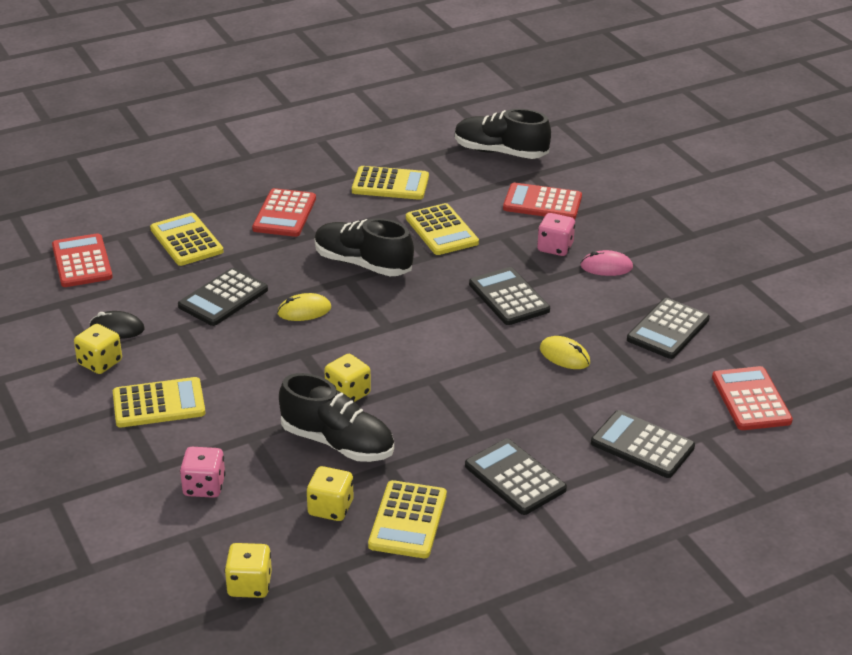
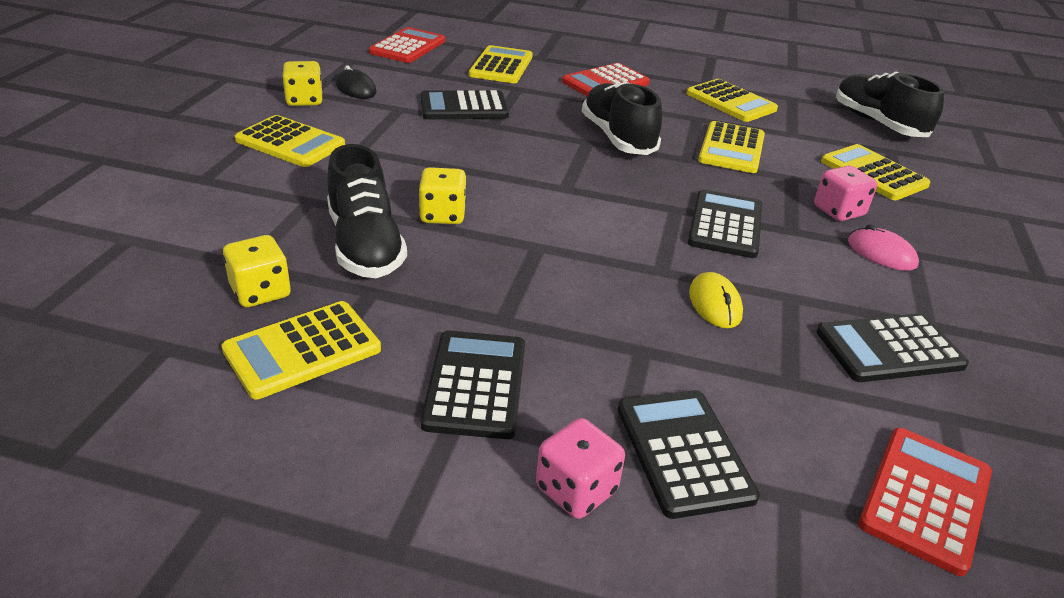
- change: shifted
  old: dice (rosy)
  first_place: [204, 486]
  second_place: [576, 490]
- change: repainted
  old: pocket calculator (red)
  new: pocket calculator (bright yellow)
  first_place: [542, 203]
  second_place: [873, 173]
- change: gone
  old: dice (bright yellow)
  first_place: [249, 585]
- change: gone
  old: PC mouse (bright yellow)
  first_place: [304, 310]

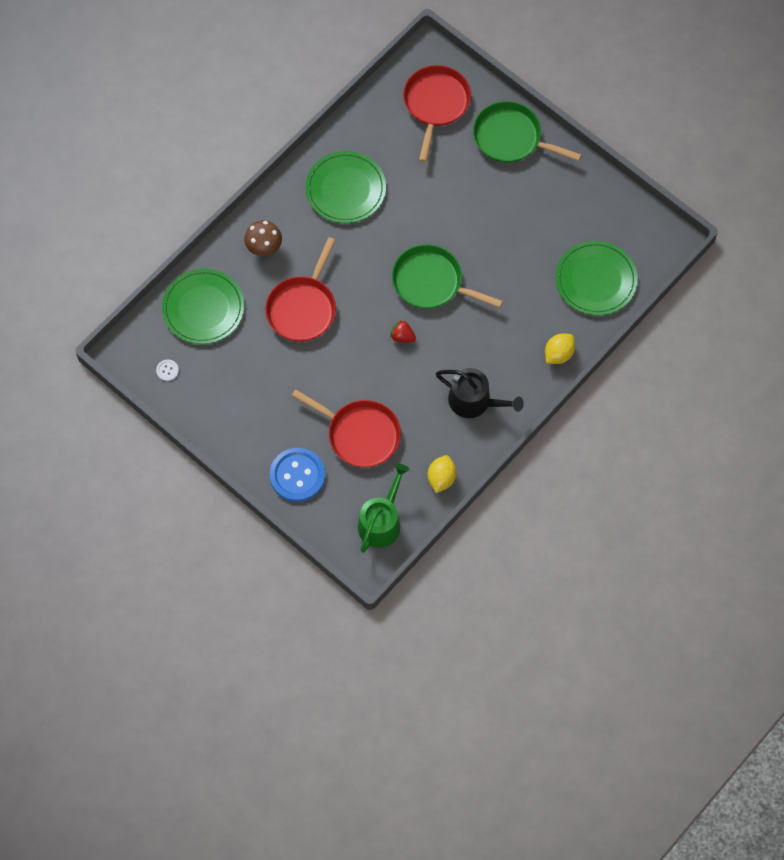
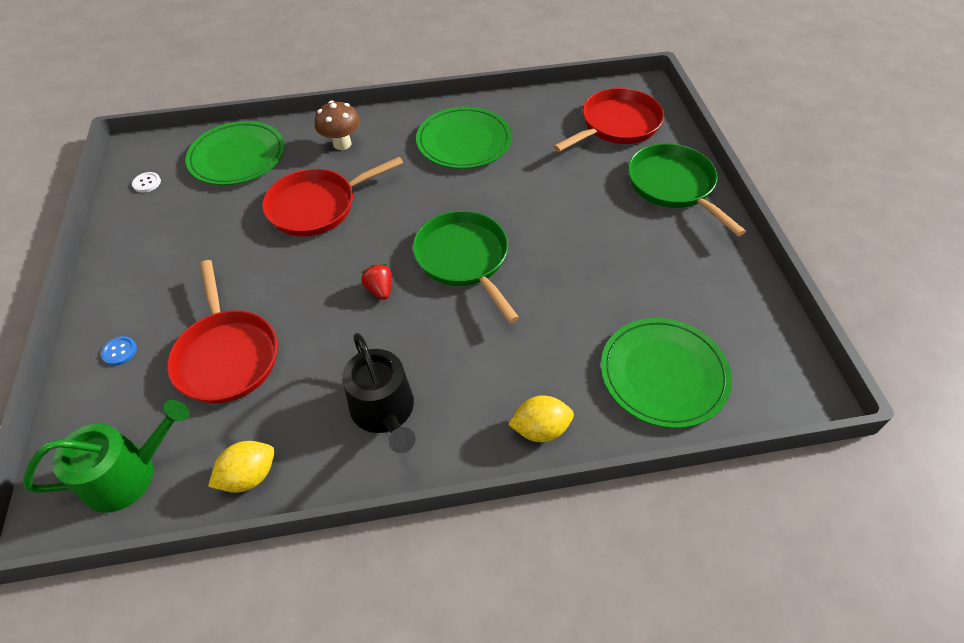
- change: scaled
  old: shirt button (royal blue)
  first_place: [297, 475]
  second_place: [119, 351]
  factor: 0.41

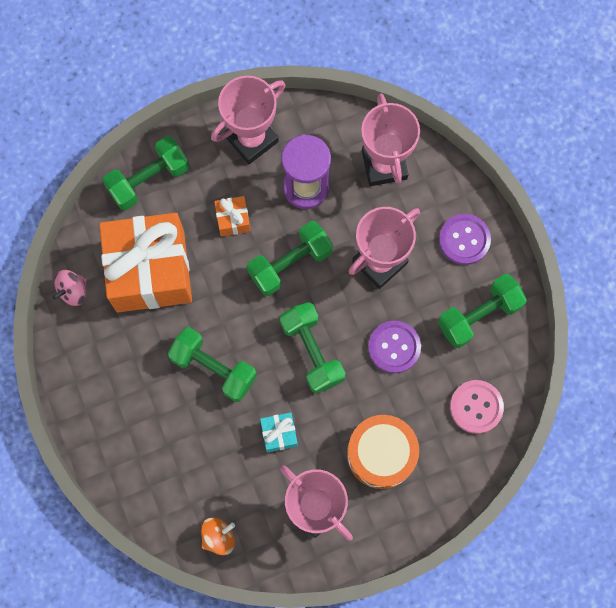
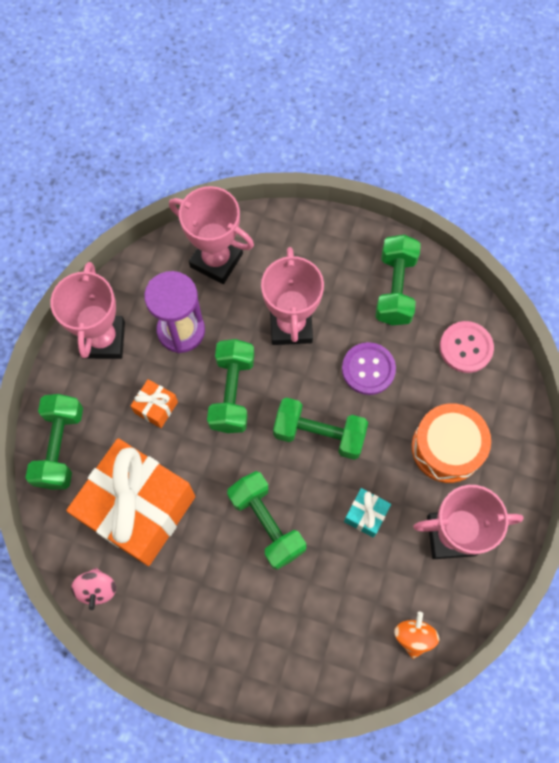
- change: rotated
  old: dumbbell (green)
  first_place: [214, 368]
  second_place: [266, 523]
  degrees: 75
- change: gone
  old: shirt button (purple)
  first_place: [464, 240]

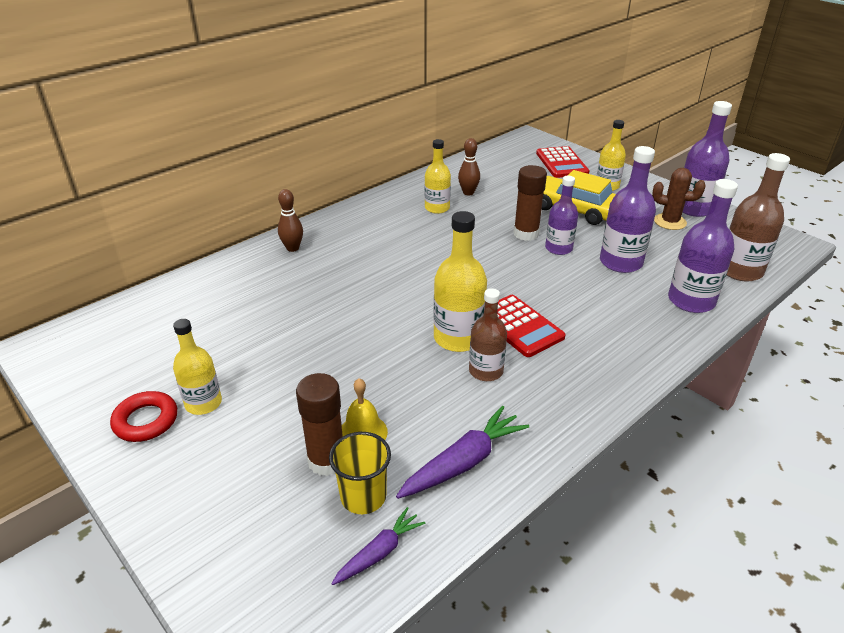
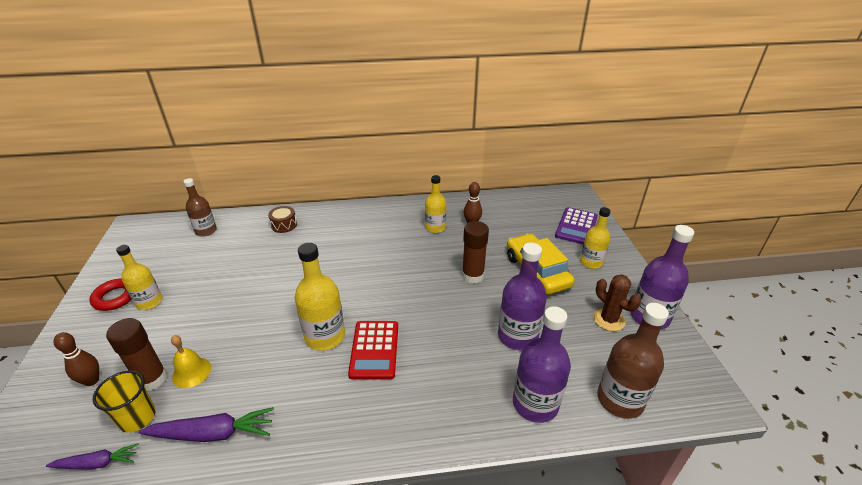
- change: shifted
  old: bowling pin (russet)
  first_place: [292, 248]
  second_place: [91, 380]
- change: shifted
  old: drink bottle (russet)
  first_place: [486, 371]
  second_place: [206, 231]
- change: new
  new: drum (russet)
  second_place: [284, 225]
- change: repainted
  old: pocket calculator (red)
  new: pocket calculator (purple)
  first_place: [561, 163]
  second_place: [576, 226]
- change: gone
  old: drink bottle (purple)
  first_place: [558, 248]

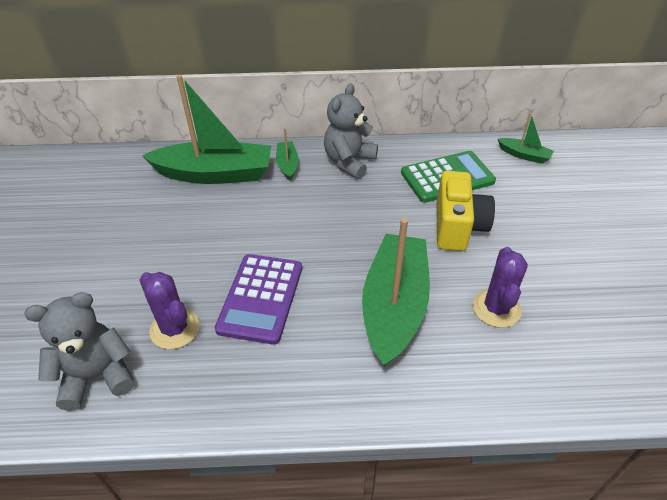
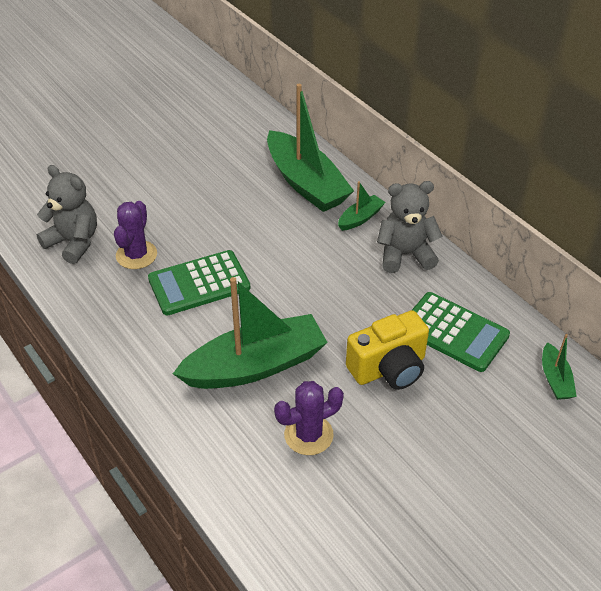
- change: repainted
  old: pocket calculator (purple)
  new: pocket calculator (green)
  first_place: [260, 298]
  second_place: [199, 283]

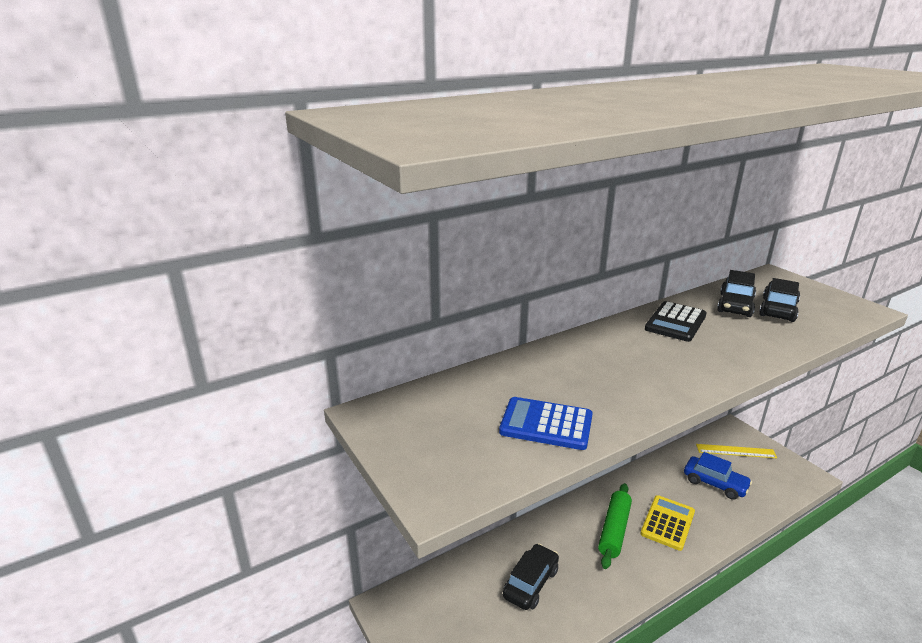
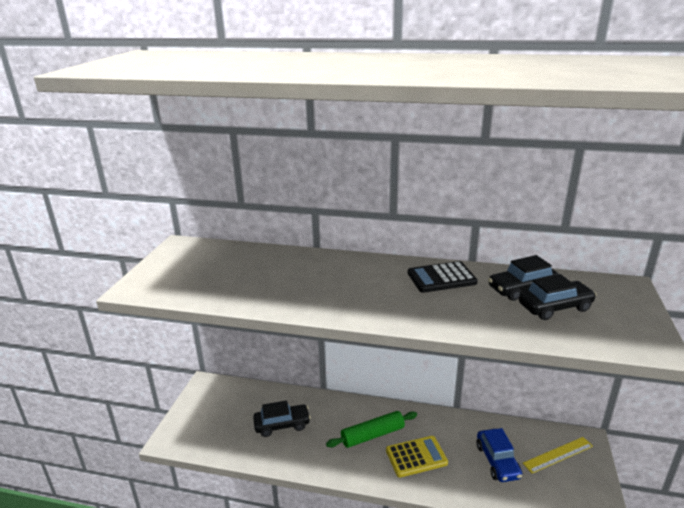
- change: rotated
  old: straightedge (bright yellow)
  first_place: [735, 451]
  second_place: [558, 455]
  degrees: -75
- change: gone
  old: pocket calculator (royal blue)
  first_place: [546, 424]

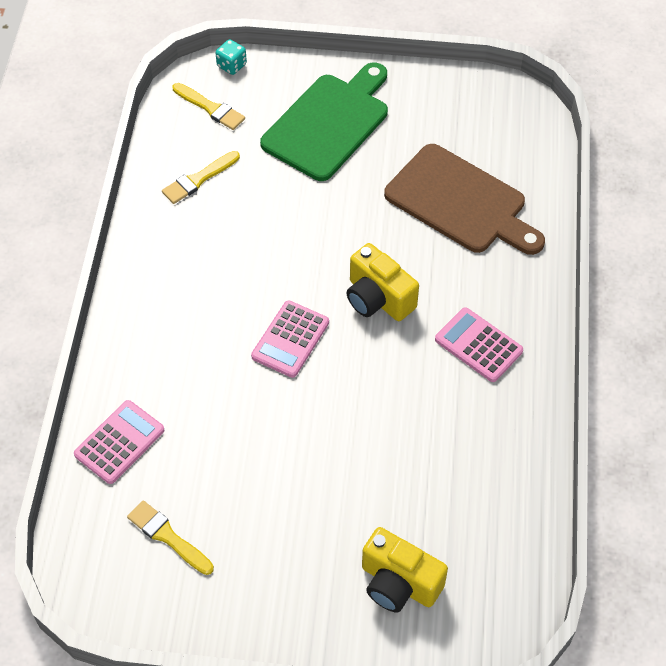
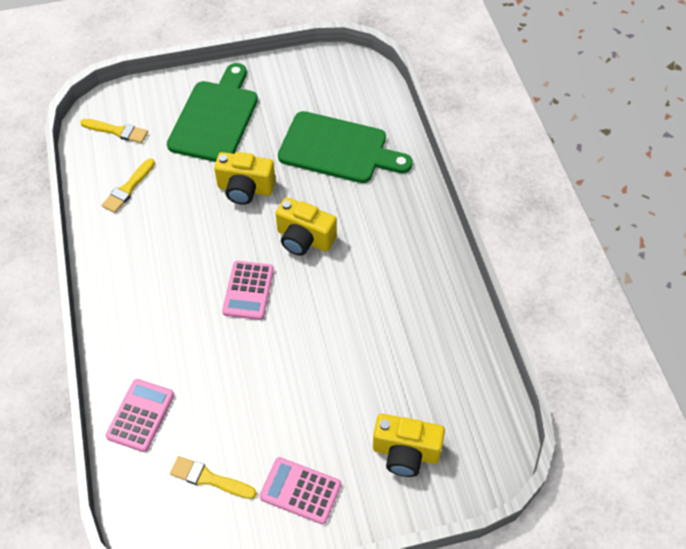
- change: new
  new: camera (bright yellow)
  second_place: [245, 189]
- change: shifted
  old: pocket calculator (rosy)
  first_place: [478, 345]
  second_place: [300, 490]
- change: repainted
  old: chopping board (russet)
  new: chopping board (green)
  first_place: [460, 202]
  second_place: [338, 149]
- change: gone
  old: dice (aqua)
  first_place: [231, 65]

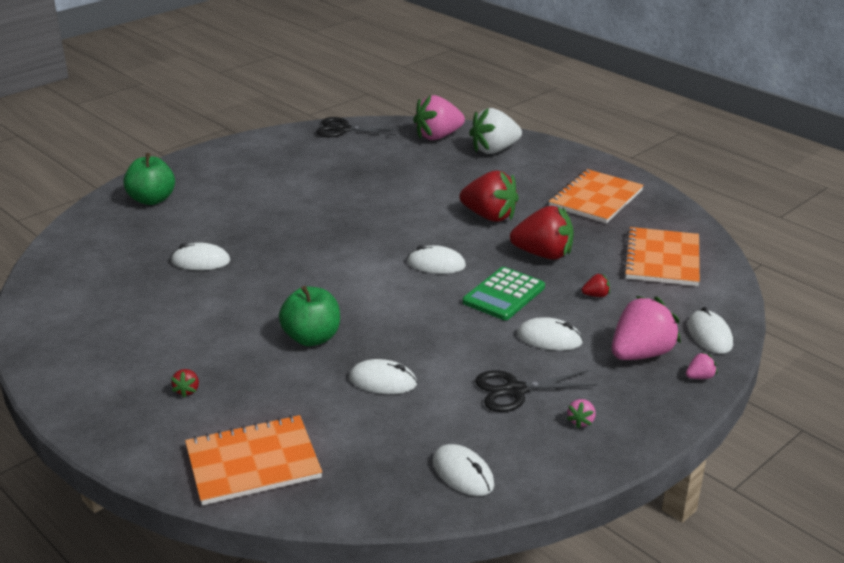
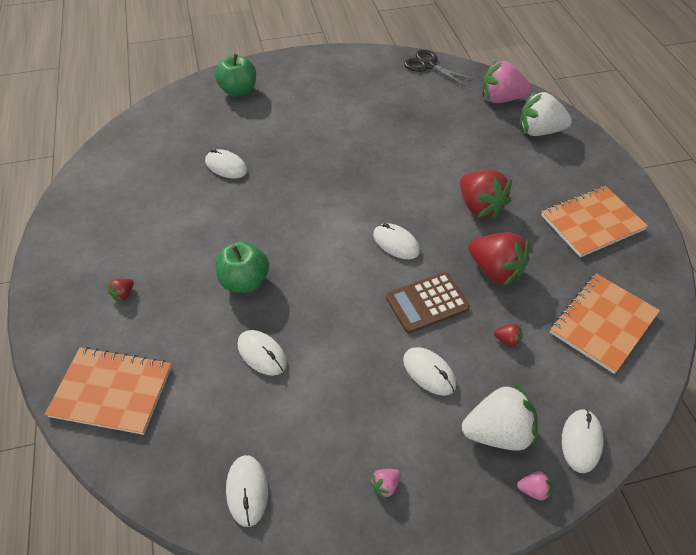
- change: repainted
  old: pocket calculator (green)
  new: pocket calculator (russet)
  first_place: [504, 295]
  second_place: [427, 303]
- change: repainted
  old: berry (rosy)
  new: berry (snow-white)
  first_place: [641, 354]
  second_place: [497, 432]
- change: gone
  old: pair of scissors (ebony)
  first_place: [515, 390]

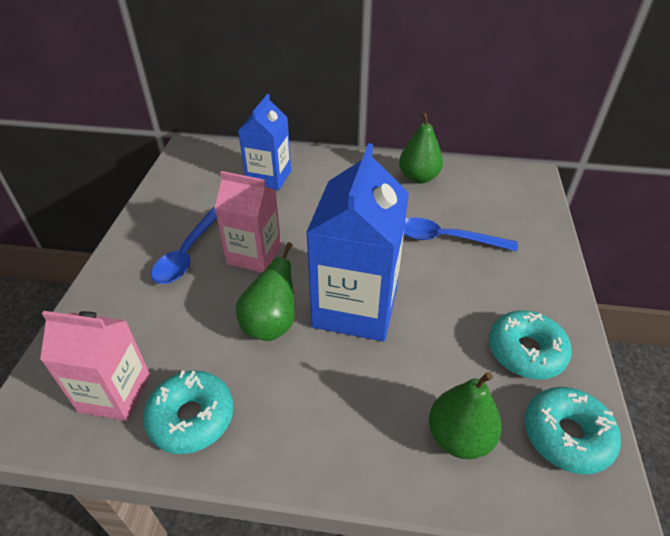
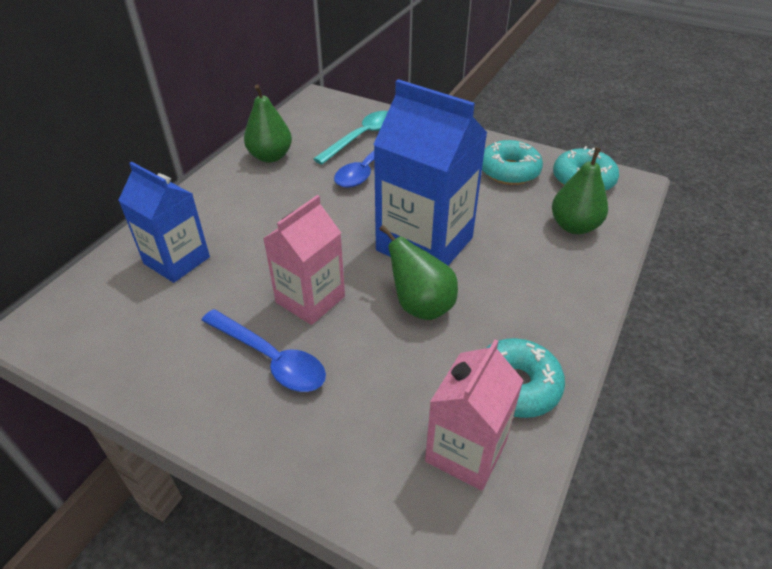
- change: new
  new: tablespoon (aqua)
  second_place: [362, 137]

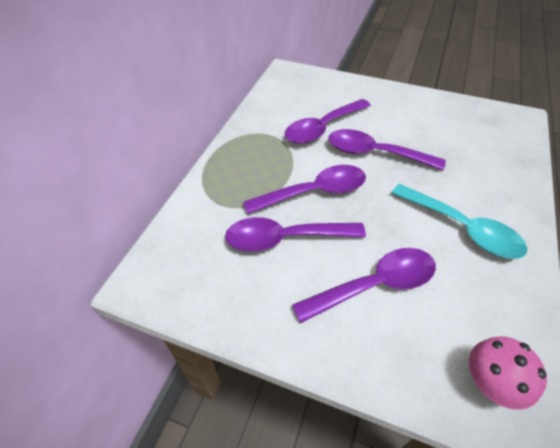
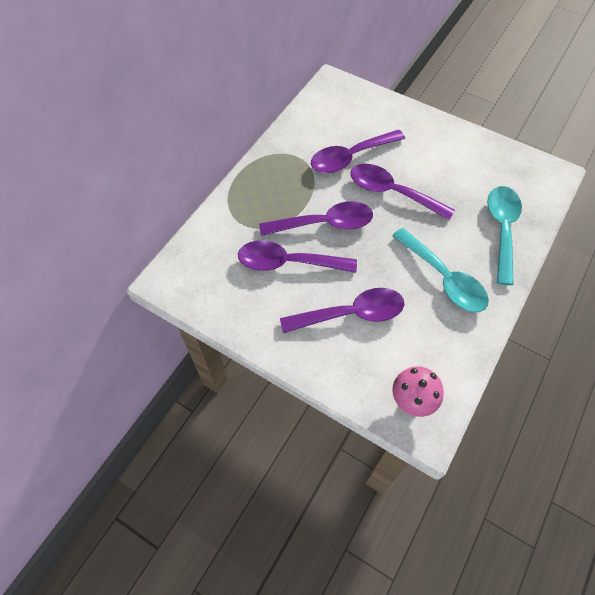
- change: new
  new: tablespoon (aqua)
  second_place: [501, 229]

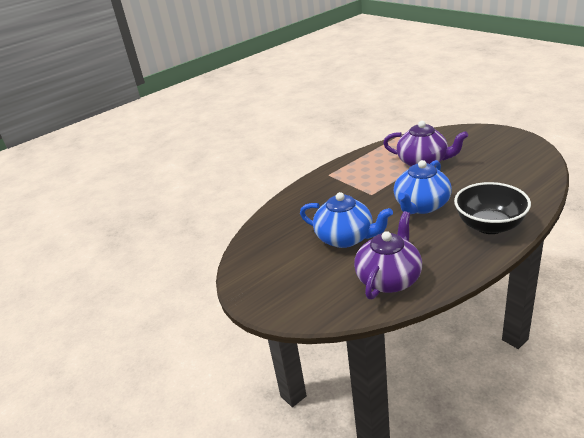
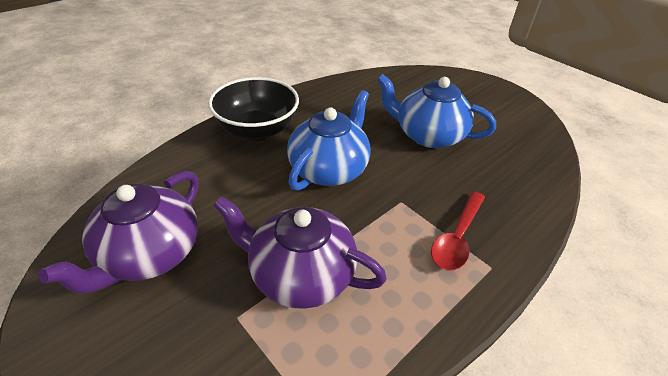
- change: shifted
  old: china teapot (purple)
  first_place: [389, 279]
  second_place: [149, 254]
- change: new
  new: tablespoon (red)
  second_place: [457, 237]

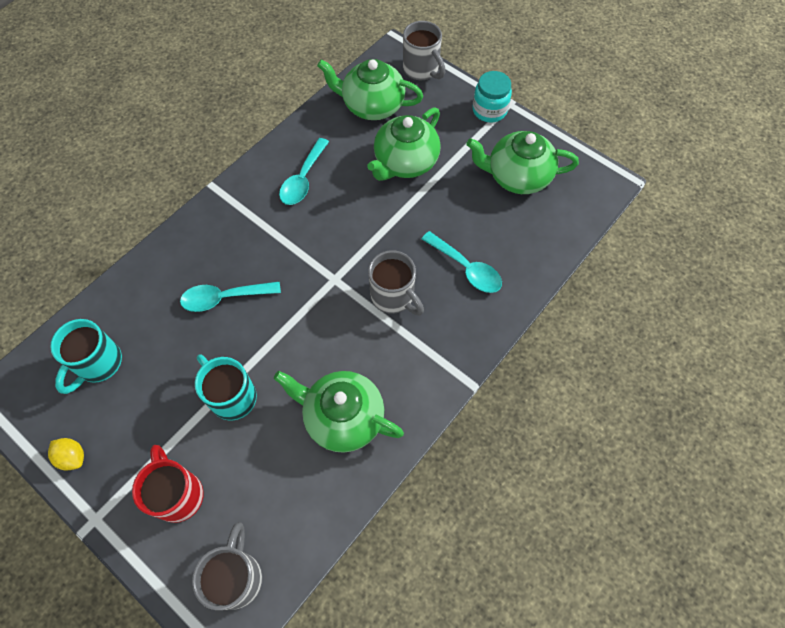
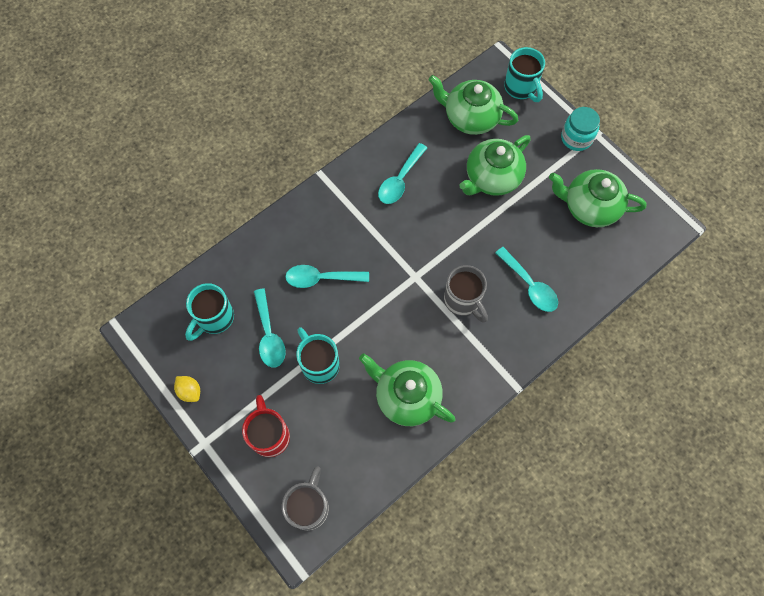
- change: new
  new: tablespoon (aqua)
  second_place: [269, 335]
- change: repainted
  old: coffee mug (grey)
  new: coffee mug (aqua)
  first_place: [422, 70]
  second_place: [521, 88]

